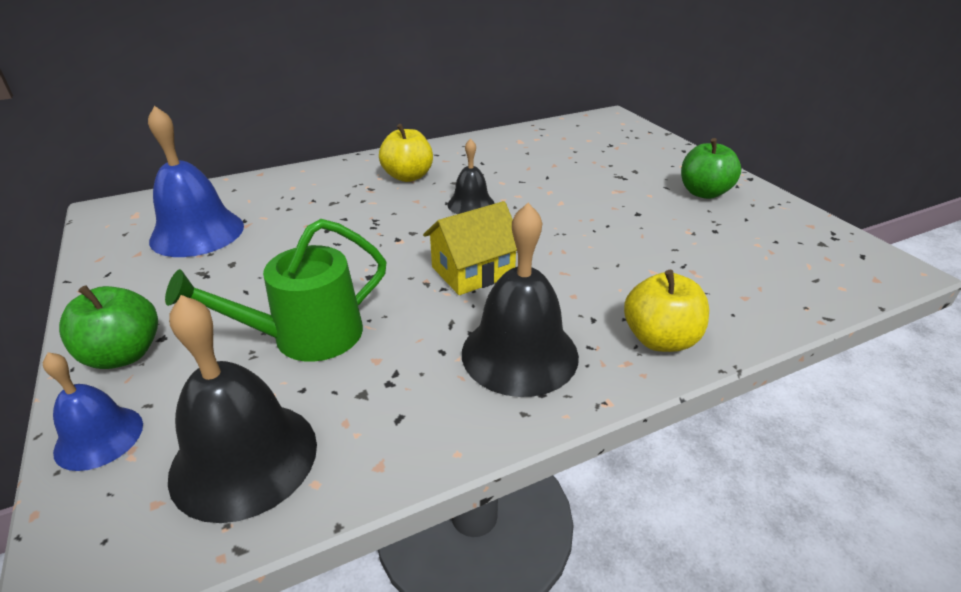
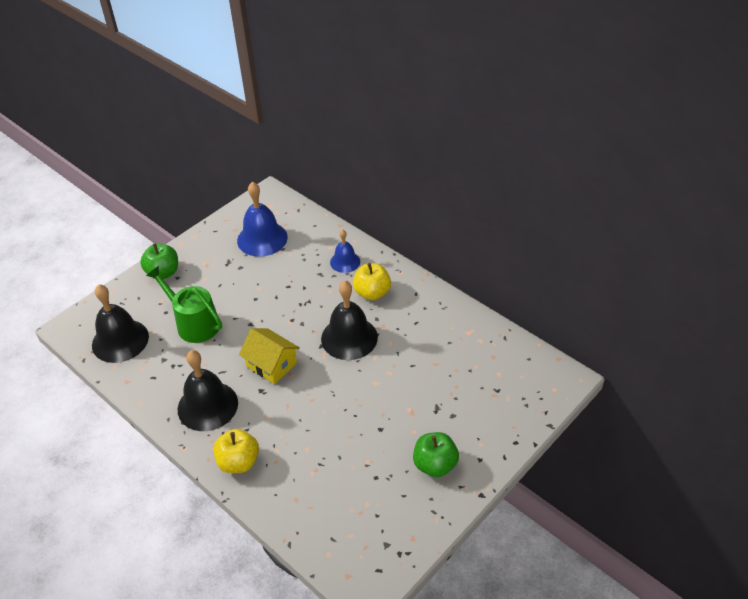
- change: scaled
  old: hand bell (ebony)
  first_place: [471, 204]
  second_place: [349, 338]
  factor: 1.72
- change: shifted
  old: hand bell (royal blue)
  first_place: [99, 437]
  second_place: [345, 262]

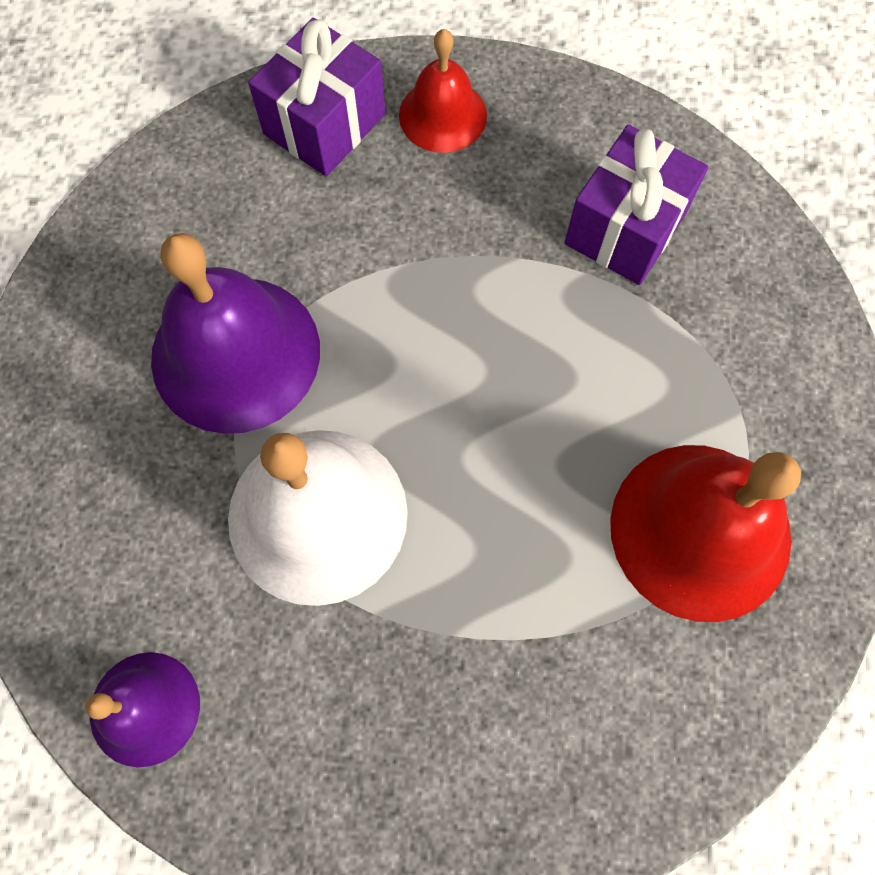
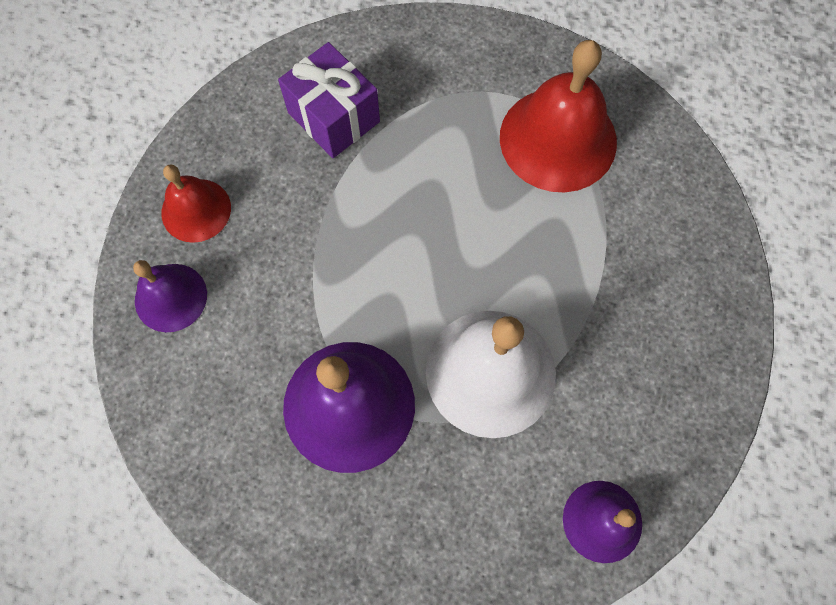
- change: swapped
  old: wrapped gift (purple)
  new: hand bell (purple)
  first_place: [324, 124]
  second_place: [171, 297]

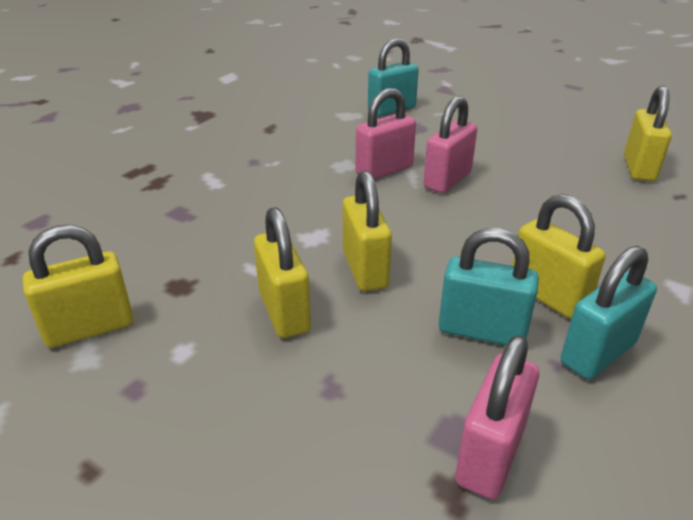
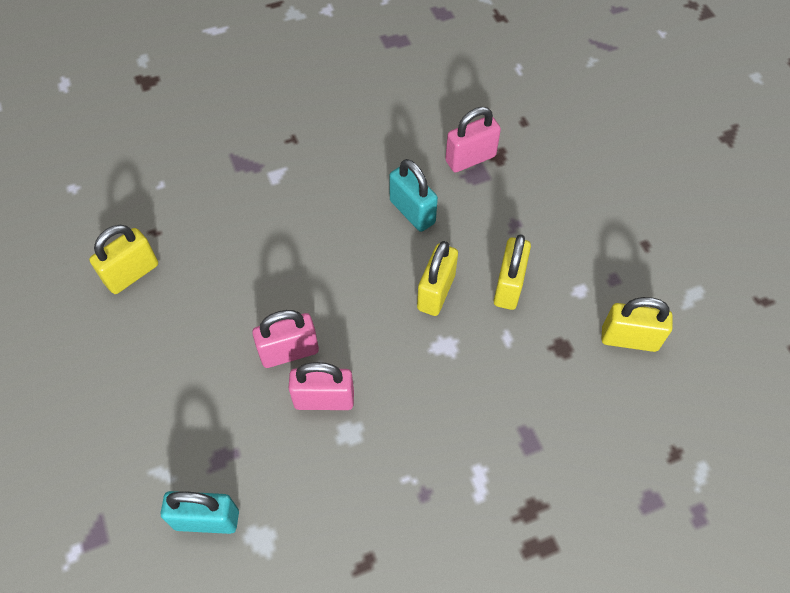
- change: gone
  old: padlock (bright yellow)
  first_place: [547, 296]
- change: gone
  old: padlock (aqua)
  first_place: [598, 353]

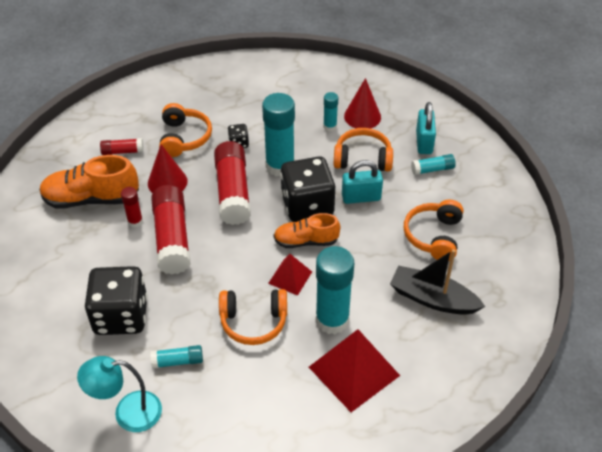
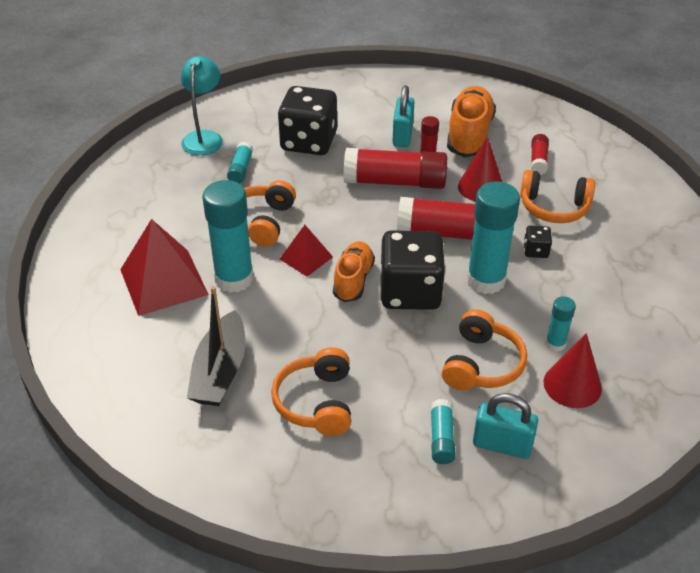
- change: rotated
  old: toy boat (ebony)
  first_place: [432, 299]
  second_place: [220, 371]
  degrees: 150
- change: rotated
  old: headphones (bright orange)
  first_place: [434, 236]
  second_place: [316, 402]
  degrees: -120
- change: shifted
  old: padlock (aqua)
  first_place: [361, 197]
  second_place: [402, 136]

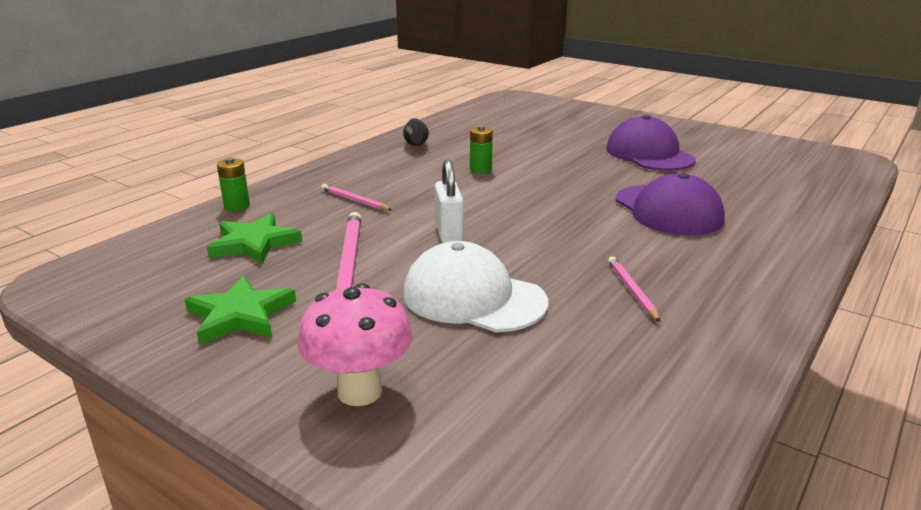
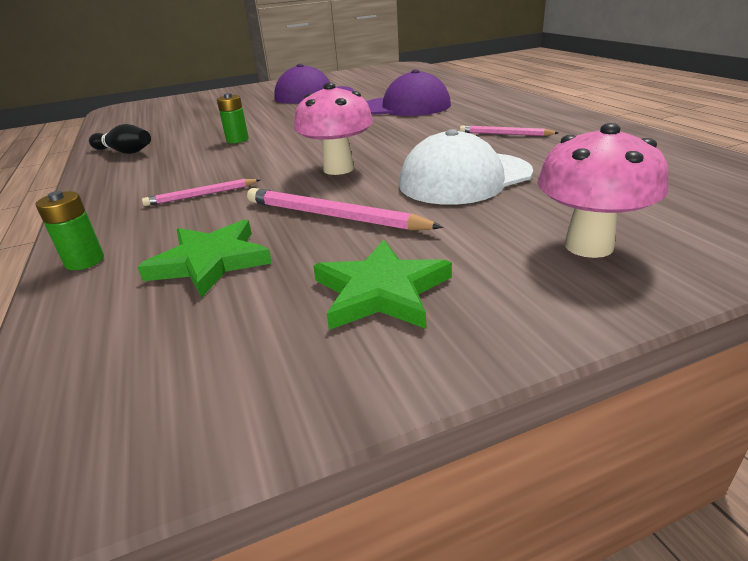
- change: swapped
  old: padlock (snow-white)
  new: mushroom (rosy)
  first_place: [449, 233]
  second_place: [338, 169]

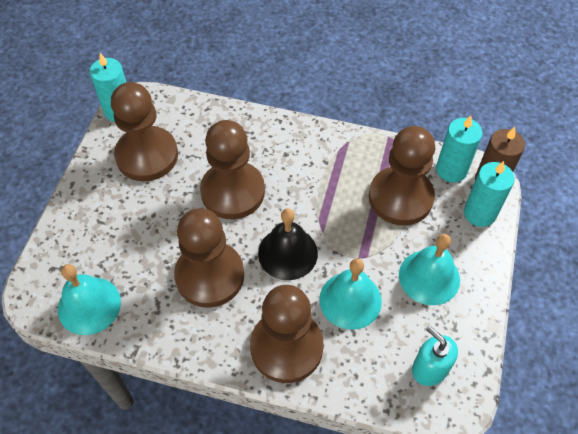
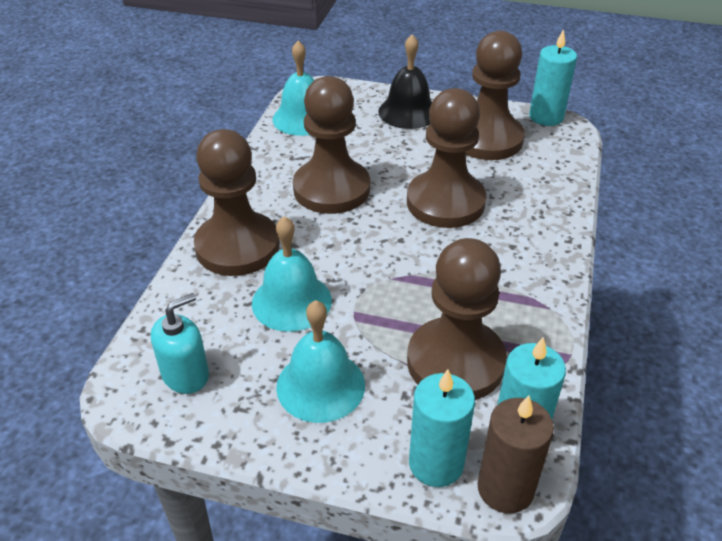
- change: shifted
  old: hand bell (ebony)
  first_place: [288, 253]
  second_place: [408, 112]

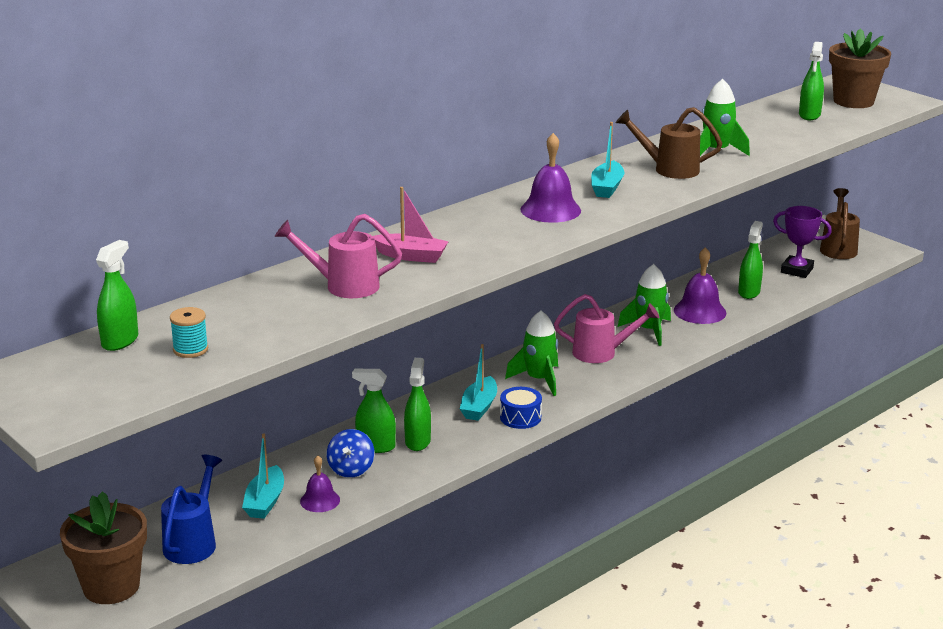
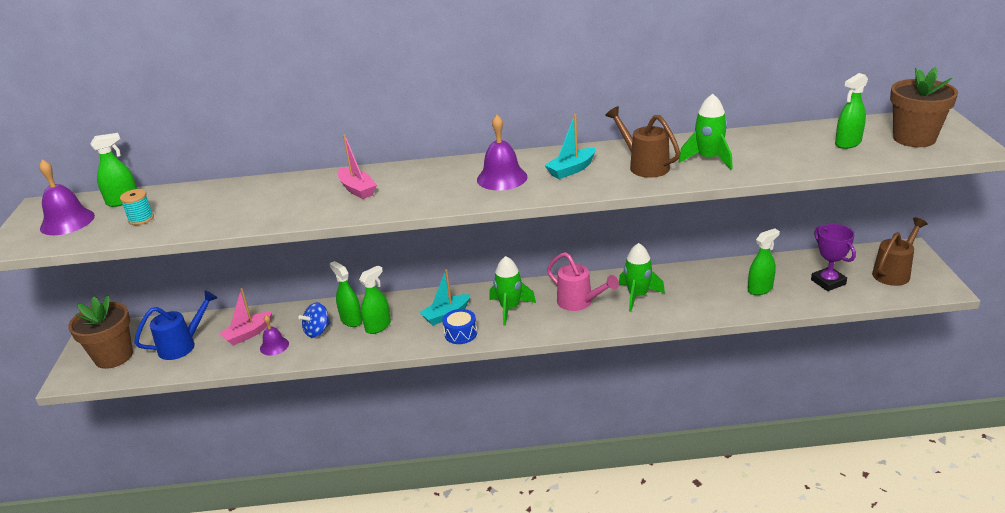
- change: shifted
  old: hand bell (purple)
  first_place: [699, 311]
  second_place: [67, 222]
- change: repainted
  old: toy boat (aqua)
  new: toy boat (rosy)
  first_place: [265, 502]
  second_place: [248, 334]
- change: gone
  old: sprinkling can (rosy)
  first_place: [344, 286]

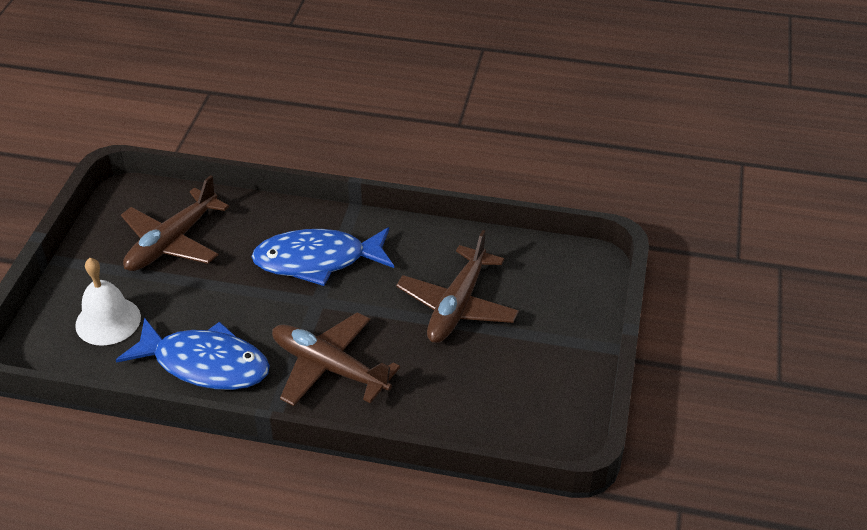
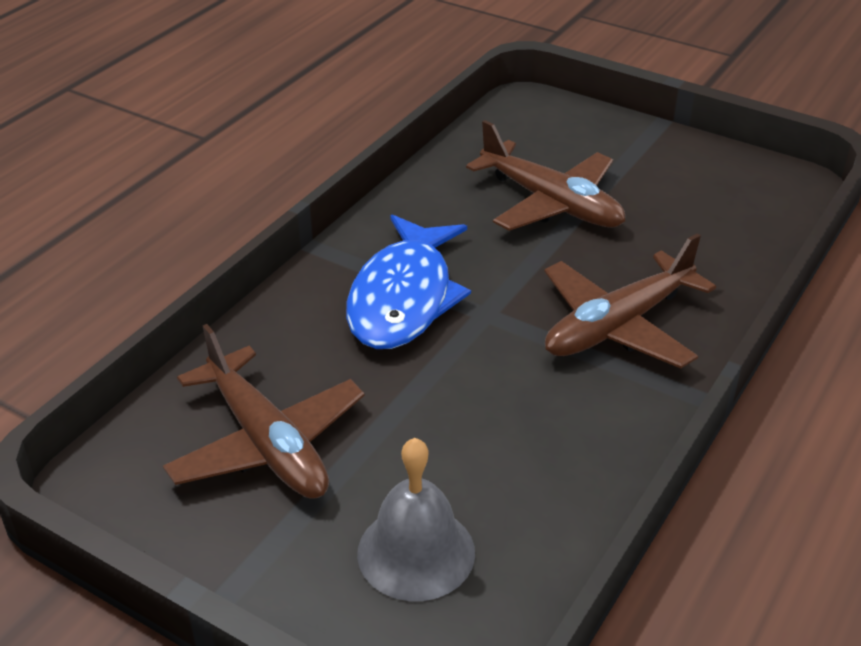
- change: repainted
  old: hand bell (snow-white)
  new: hand bell (grey)
  first_place: [108, 321]
  second_place: [416, 552]
- change: gone
  old: fish figure (royal blue)
  first_place: [205, 364]

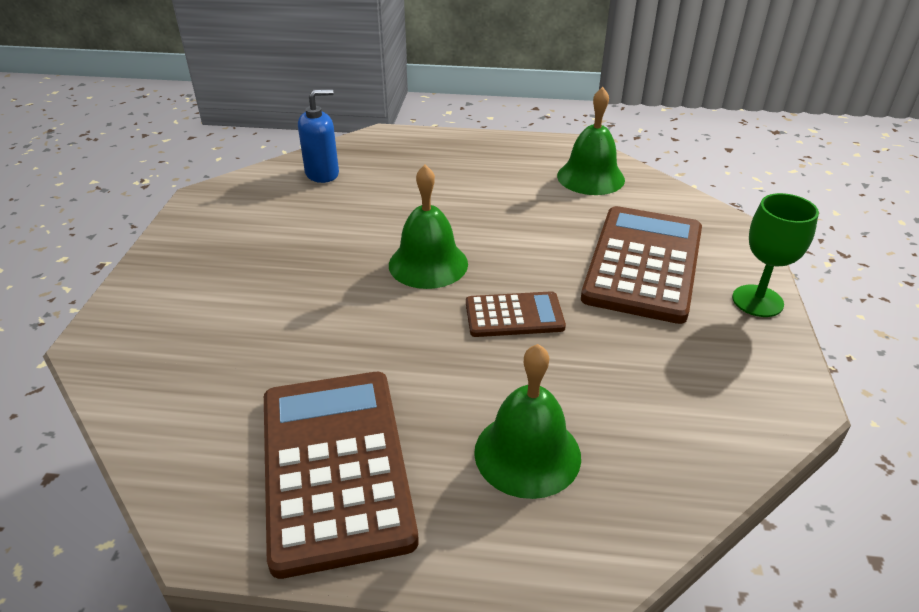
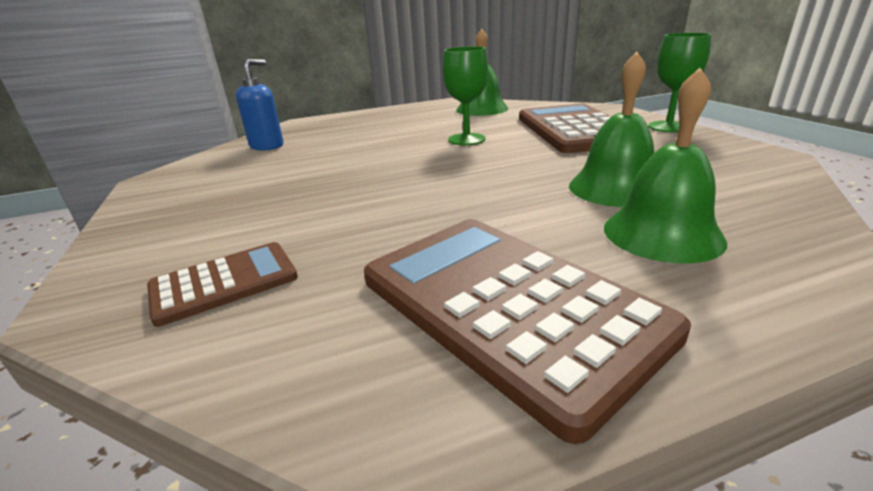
- change: shifted
  old: pocket calculator (russet)
  first_place: [514, 315]
  second_place: [224, 283]
- change: new
  new: goblet (green)
  second_place: [466, 139]
- change: shifted
  old: hand bell (green)
  first_place: [428, 264]
  second_place: [615, 188]

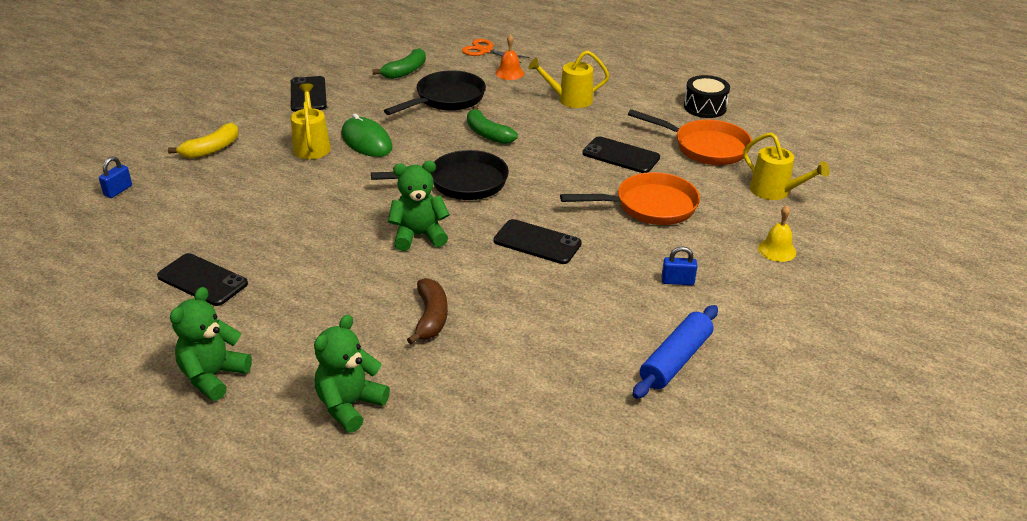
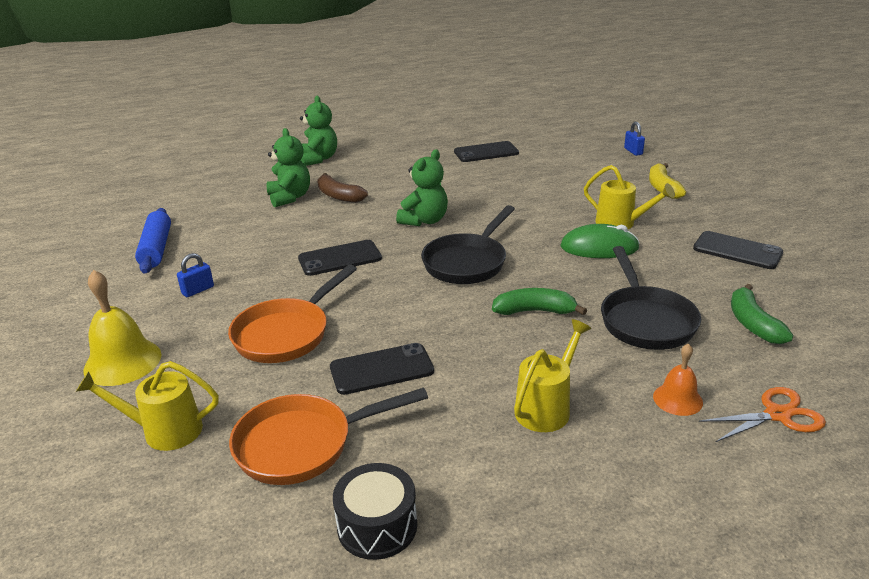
- change: scaled
  old: hand bell (bright yellow)
  first_place: [777, 250]
  second_place: [122, 362]
  factor: 1.7
- change: shifted
  old: teddy bear (green)
  first_place: [213, 376]
  second_place: [290, 197]

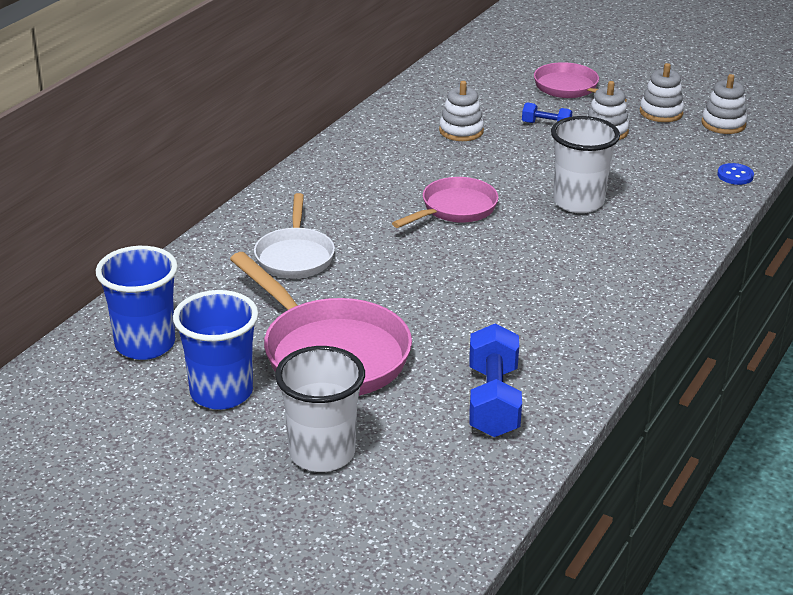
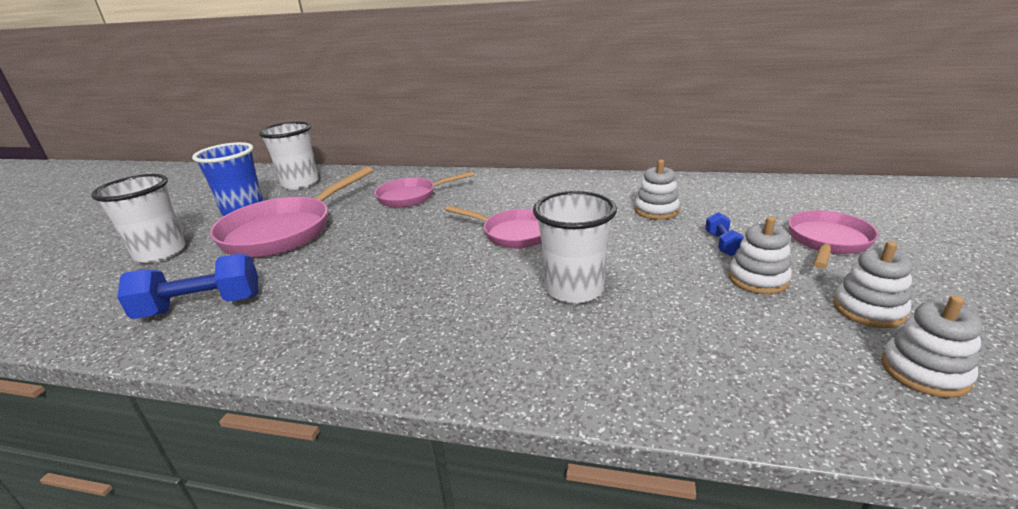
- change: repainted
  old: tumbler (royal blue)
  new: tumbler (snow-white)
  first_place: [145, 344]
  second_place: [300, 183]
- change: repainted
  old: skillet (snow-white)
  new: skillet (rosy)
  first_place: [295, 256]
  second_place: [411, 197]
- change: gone
  old: shirt button (royal blue)
  first_place: [735, 175]

